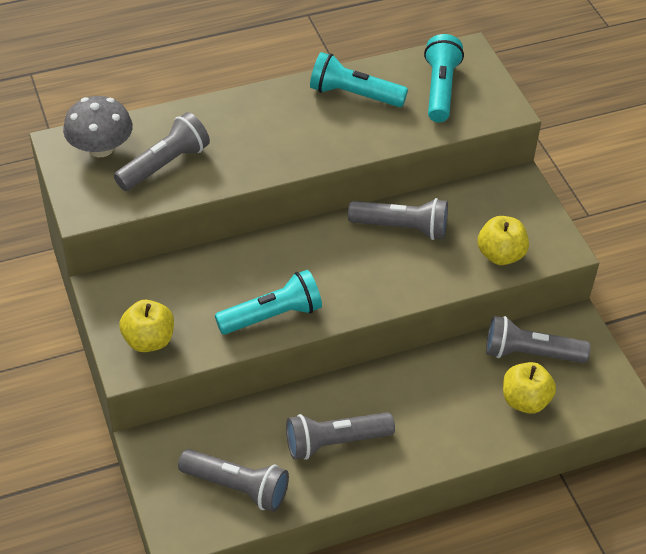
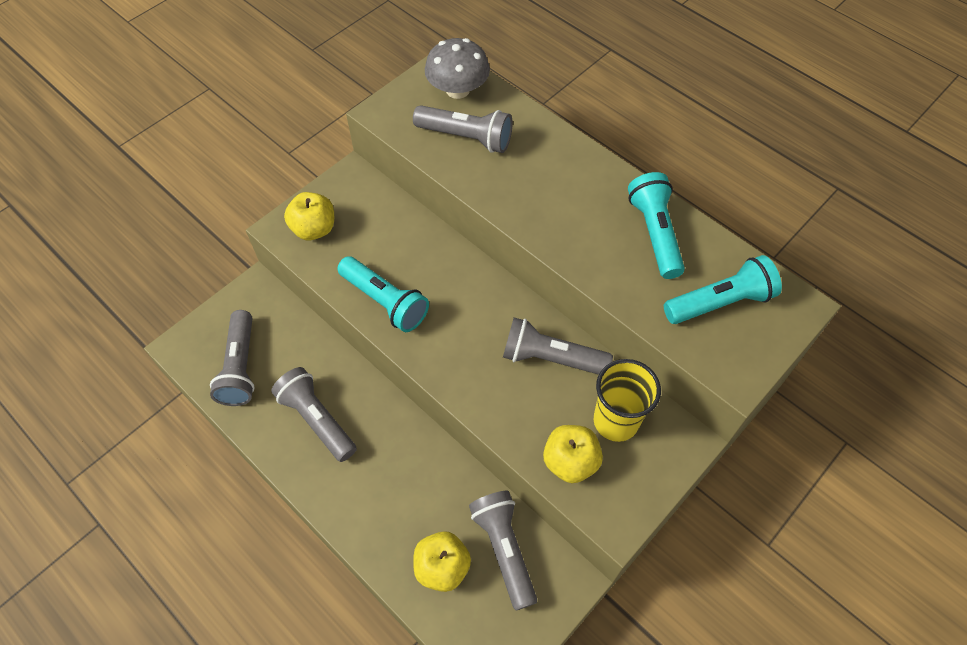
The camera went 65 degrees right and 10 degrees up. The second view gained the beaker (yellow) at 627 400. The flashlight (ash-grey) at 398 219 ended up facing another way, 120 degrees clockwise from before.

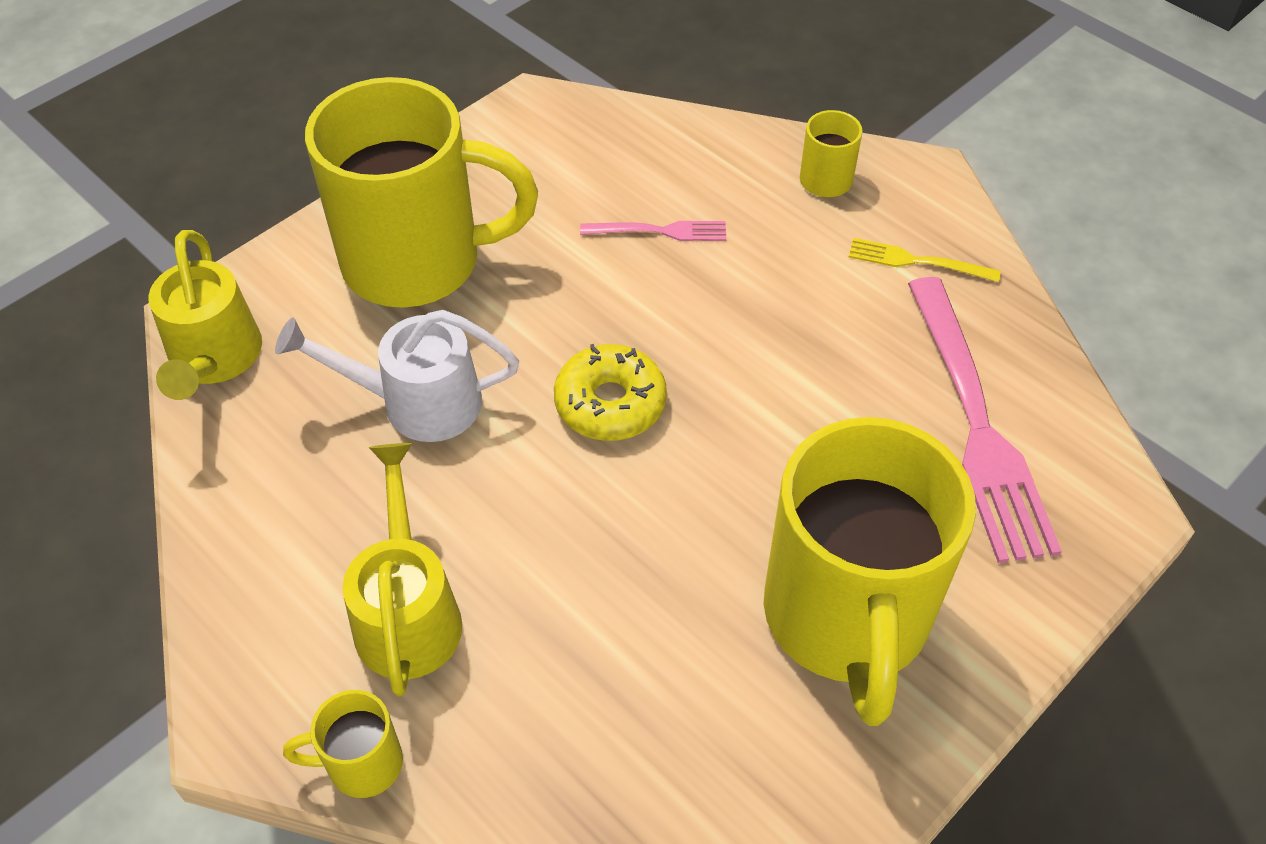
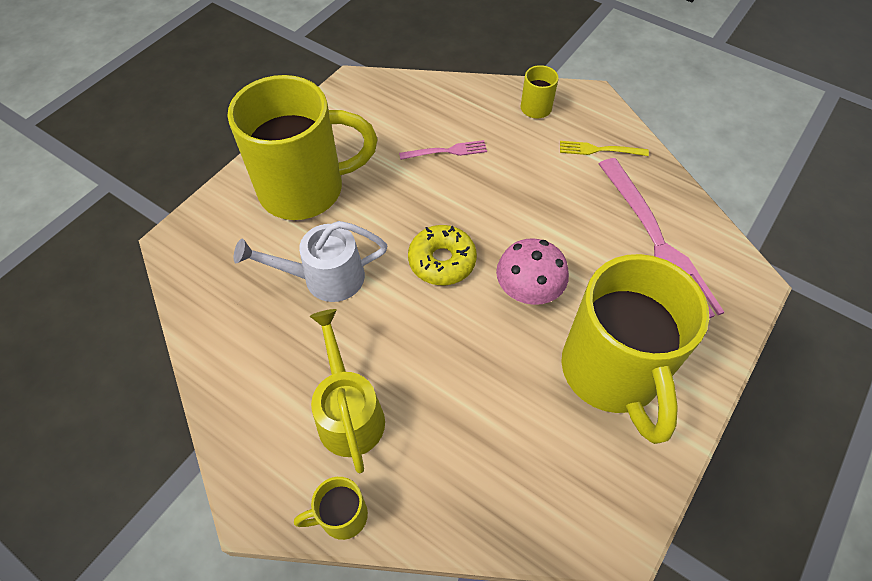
The camera went 10 degrees left and 5 degrees up. The second view lost the watering can (yellow) at 205 315. The second view gained the fungus (rosy) at 532 271.

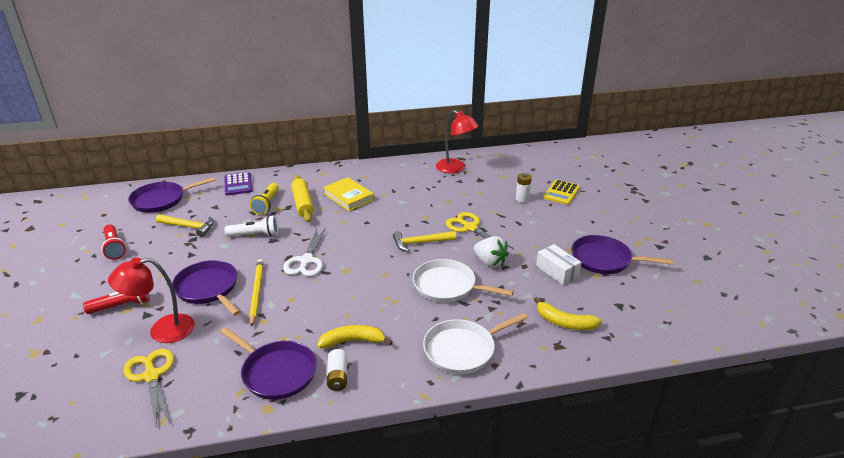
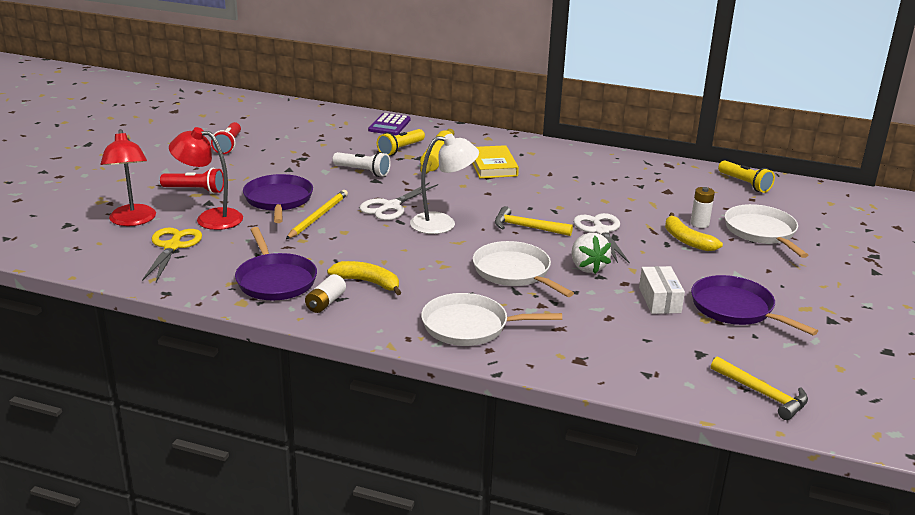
The camera went 30 degrees right and 5 degrees down. The second view lost the pan (purple) at 172 195. The second view gained the reading lamp (pure white) at 444 184. The second view gained the flashlight (yellow) at 746 177. The hammer (yellow) ended up elsewhere, having gone from 185 225 to 759 388. The reading lamp (crimson) ended up elsewhere, having gone from 457 142 to 128 177. The toy banana (yellow) ended up elsewhere, having gone from 567 313 to 694 232. Where the pocket calculator (yellow) stood at 562 192, the pan (pure white) came to stand at 766 231. What was the shears (yellow) at 479 230 turned into the shears (pure white) at 601 238.

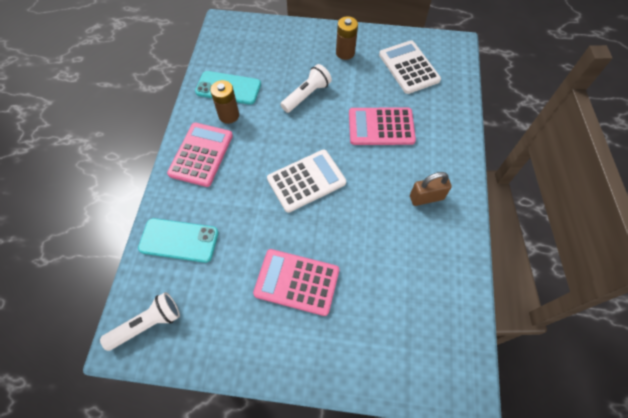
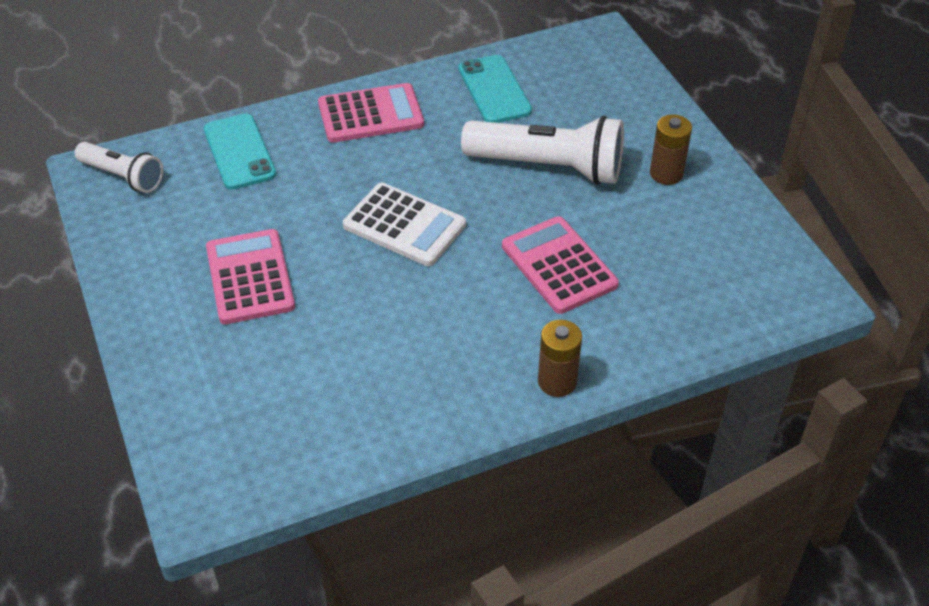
The camera went 60 degrees right and 15 degrees down. The second view lost the pocket calculator (pure white) at 410 67. The second view lost the lock (brown) at 431 189. The power cell (brown) ended up elsewhere, having gone from 224 102 to 560 358. The size of the flashlight (pure white) at 306 88 changed by a factor of 1.70.

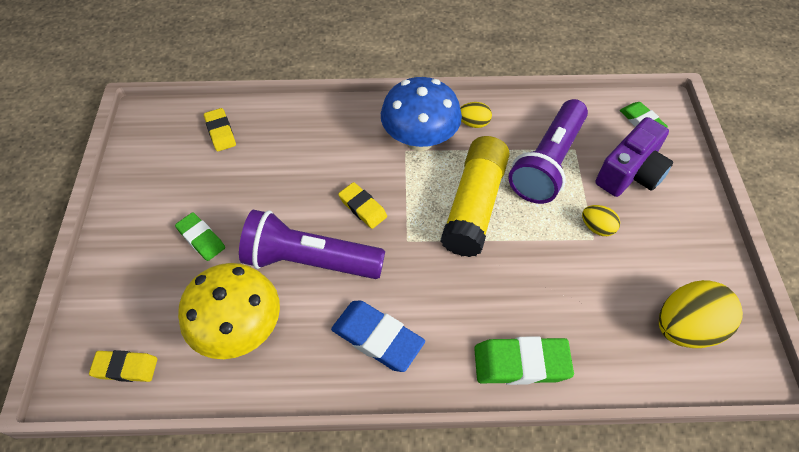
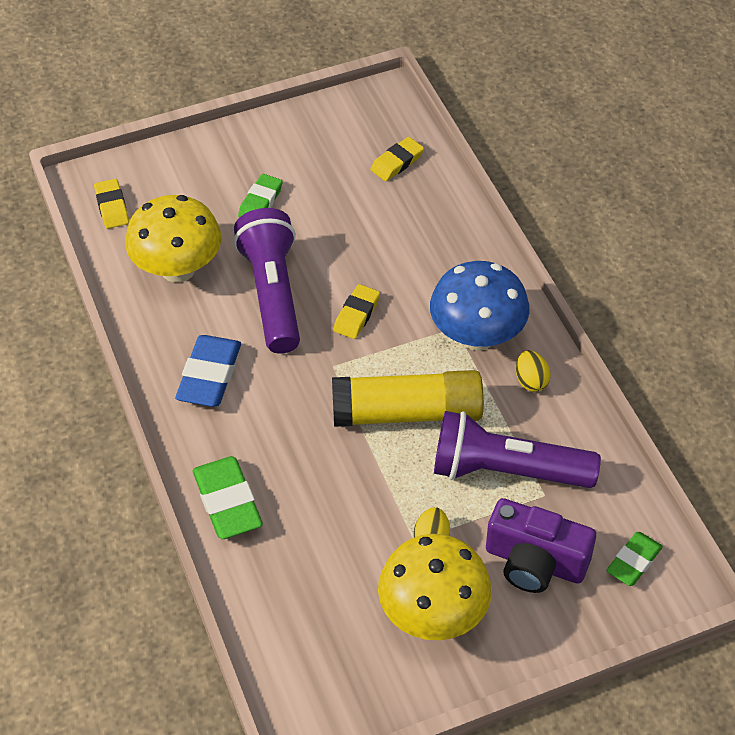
The camera went 70 degrees right and 5 degrees down. The second view lost the egg (yellow) at 701 314. The second view gained the fungus (yellow) at 435 587.

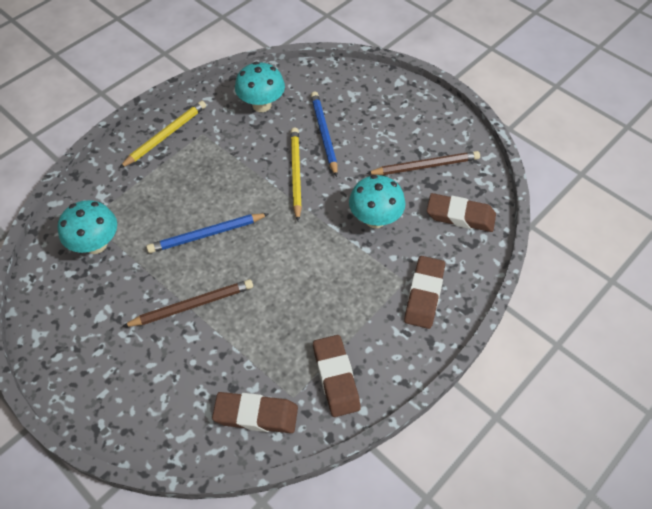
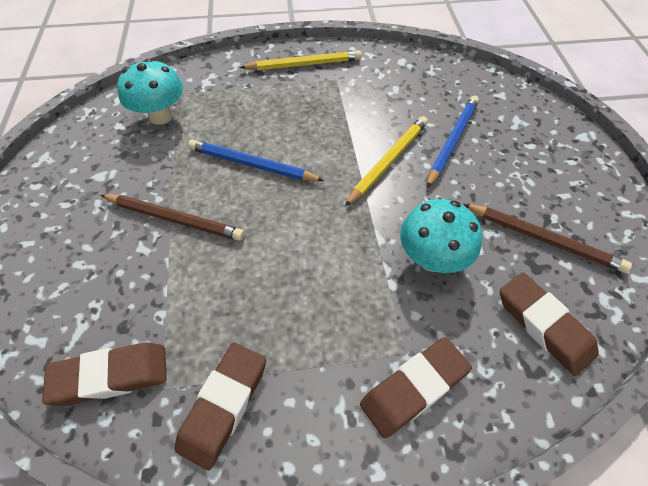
The camera went 40 degrees right and 0 degrees up. The second view lost the fungus (teal) at 260 87. The pencil eraser (brown) at 255 412 ended up facing another way, 60 degrees counterclockwise from before.

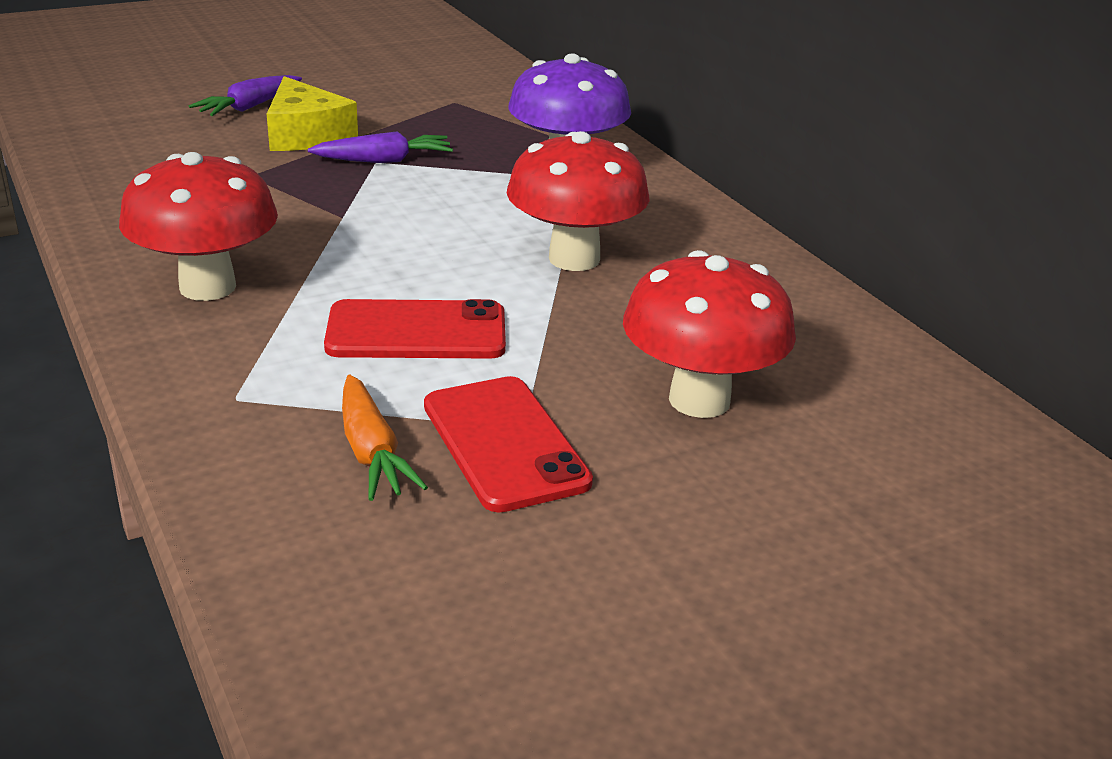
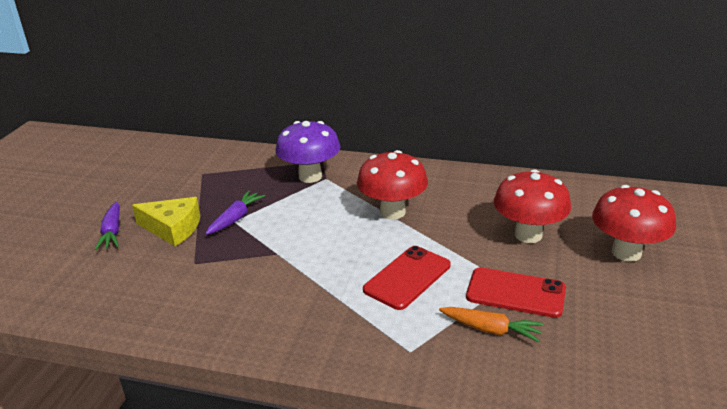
The camera went 45 degrees left and 0 degrees up. The fungus (crimson) ended up elsewhere, having gone from 198 226 to 634 223.

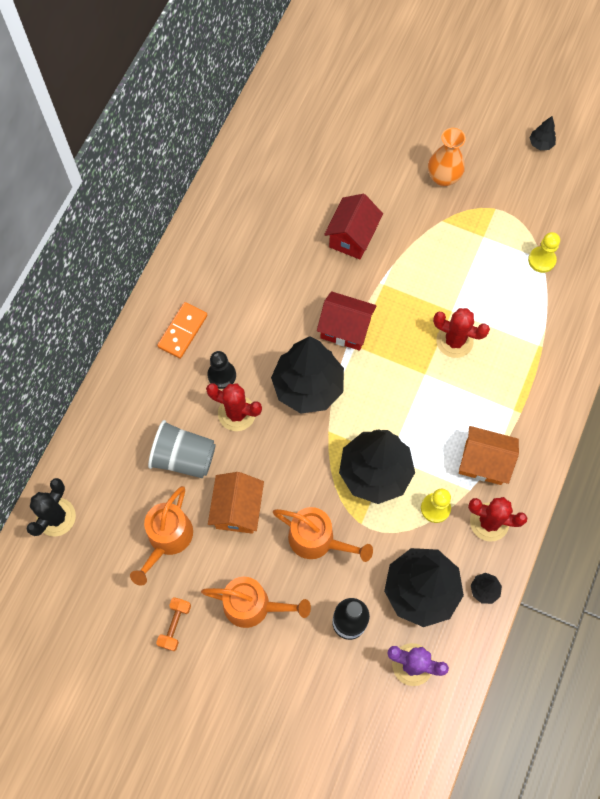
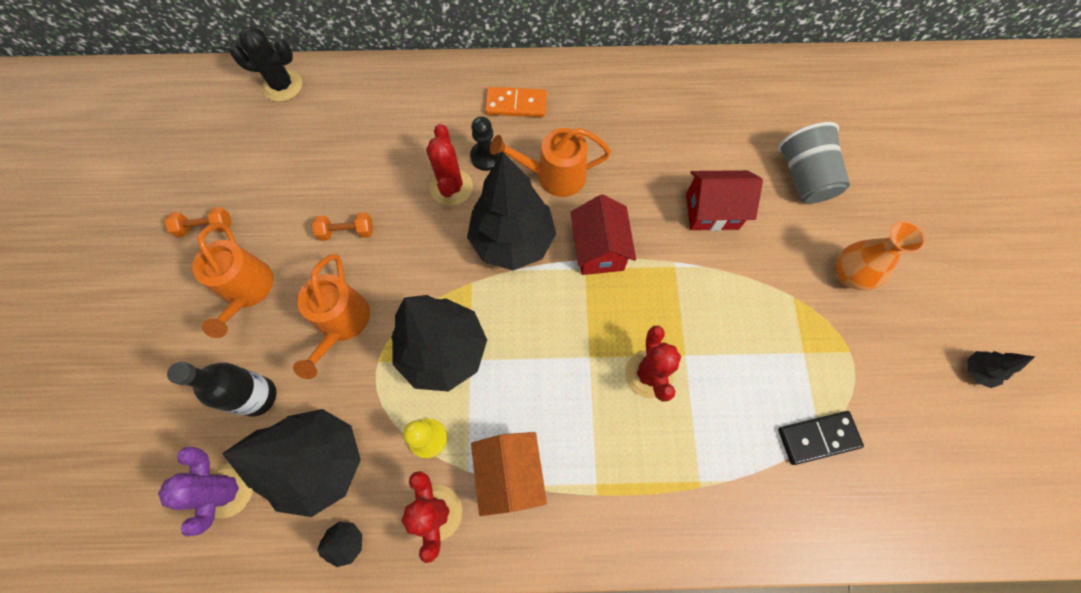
The camera went 65 degrees right and 0 degrees up. The watering can (orange) ended up elsewhere, having gone from 161 536 to 550 162. The beaker (ash-grey) ended up elsewhere, having gone from 182 449 to 814 162. Where the toy house (orange) stood at 236 503, the free weight (orange) came to stand at 342 227. Where the pawn (yellow) stood at 544 252, the domino piece (black) came to stand at 821 438.

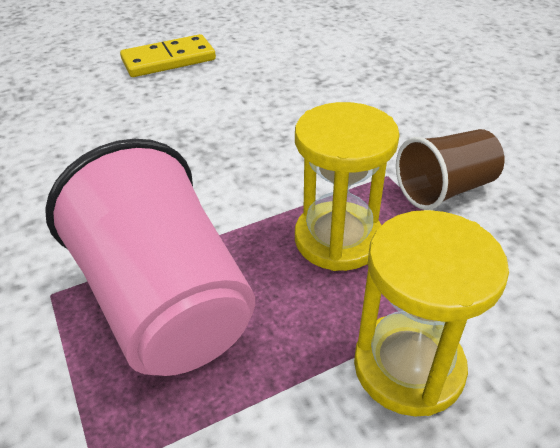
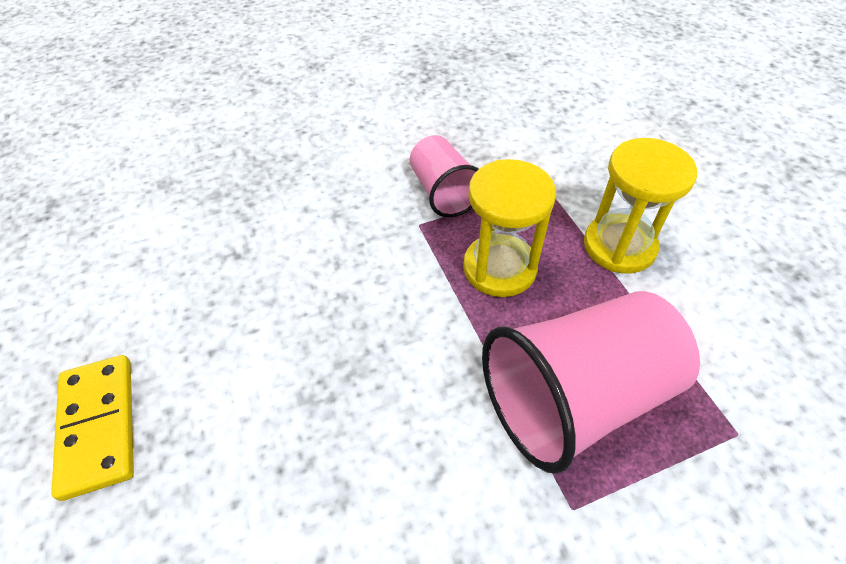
The camera went 85 degrees left and 10 degrees up. What was the beaker (brown) at 450 169 turned into the beaker (rosy) at 444 176.

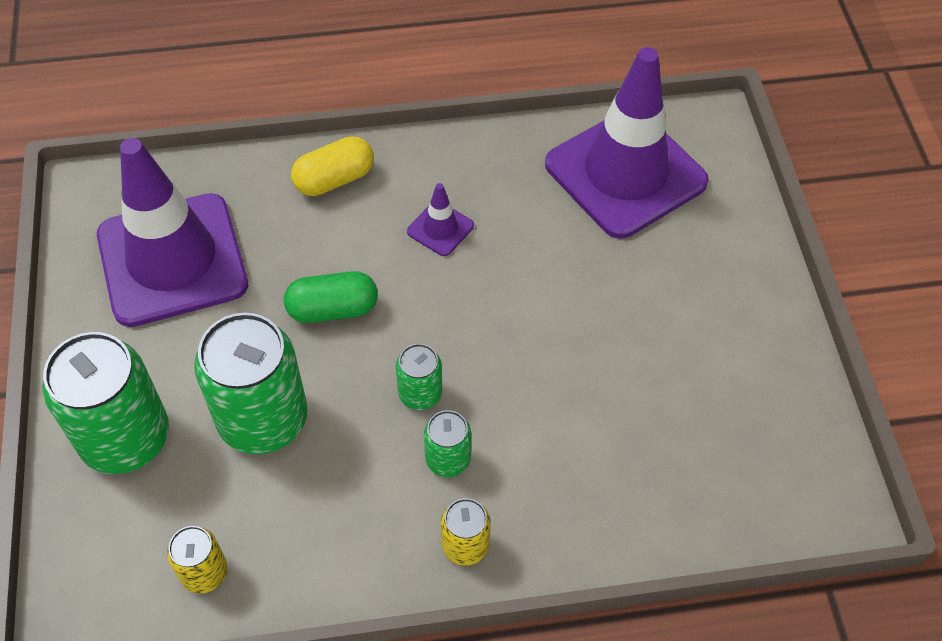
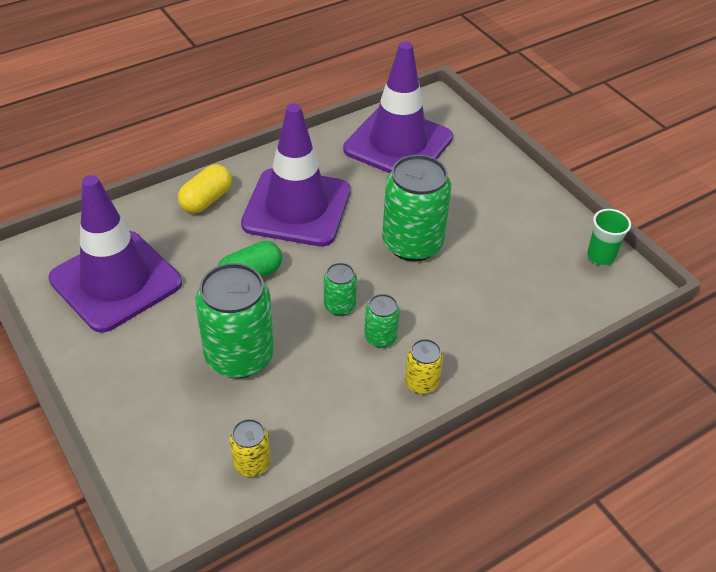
The camera went 25 degrees left and 10 degrees down. The second view gained the beaker (leaf-green) at 609 237. The soda can (leaf-green) ended up elsewhere, having gone from 105 403 to 416 208. The size of the traffic cone (purple) at 440 219 changed by a factor of 2.49.

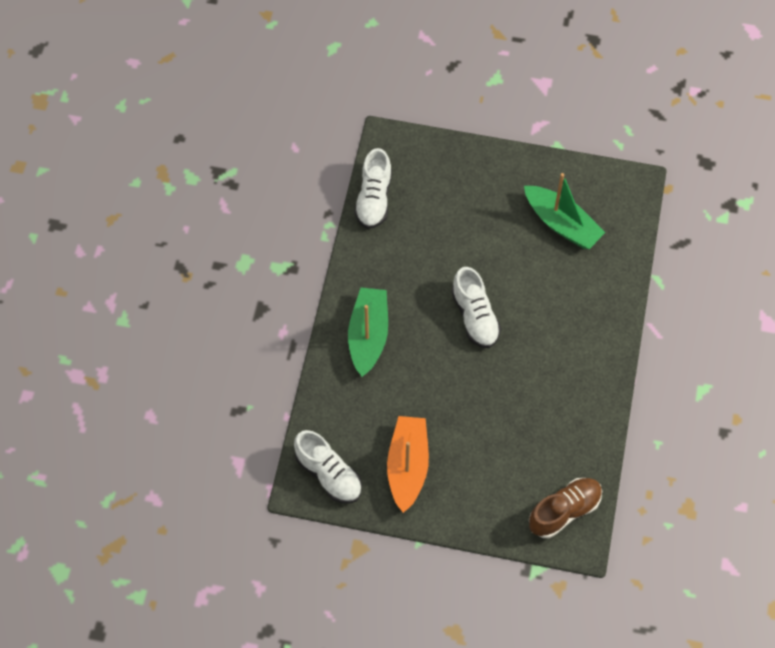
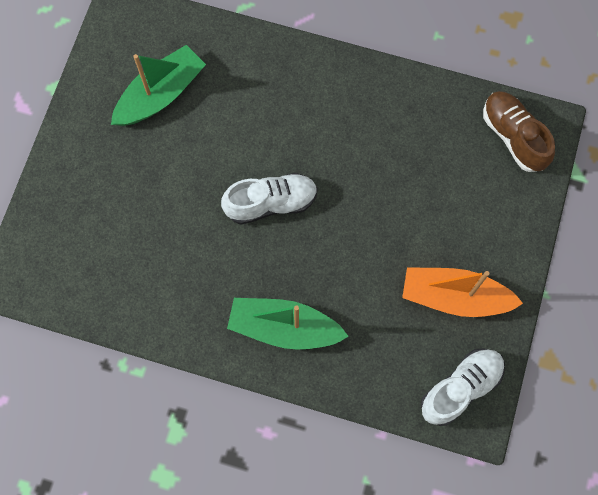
The camera went 85 degrees left and 10 degrees up. The second view lost the shoe (pure white) at 373 188.

